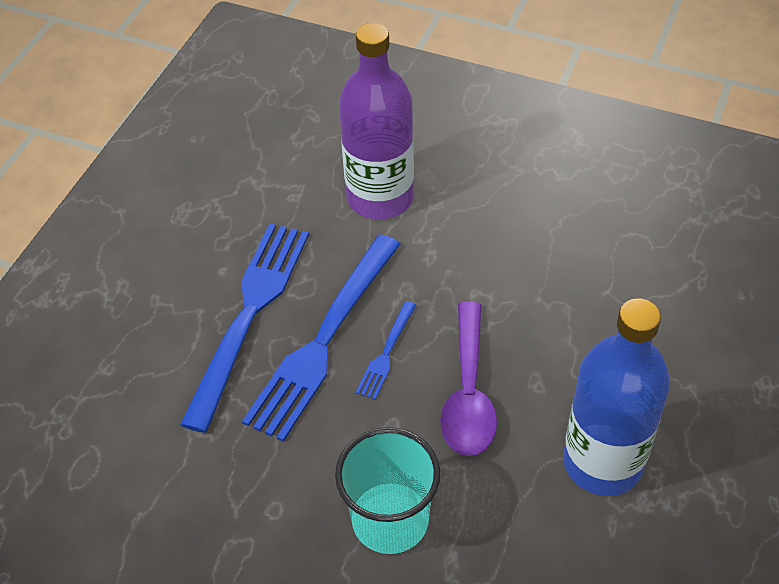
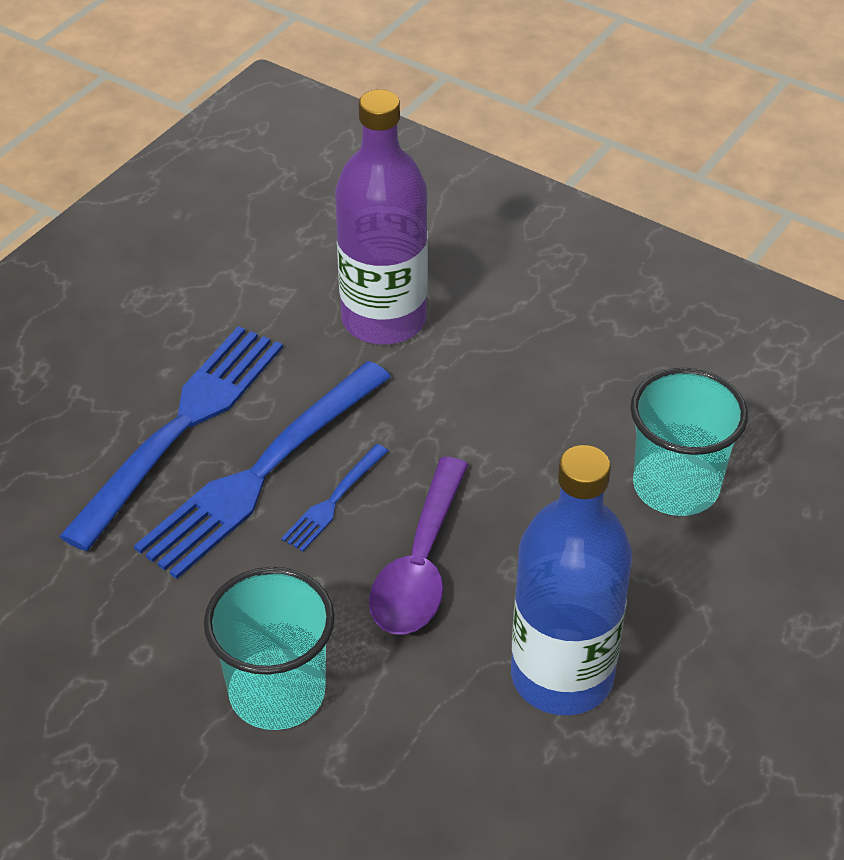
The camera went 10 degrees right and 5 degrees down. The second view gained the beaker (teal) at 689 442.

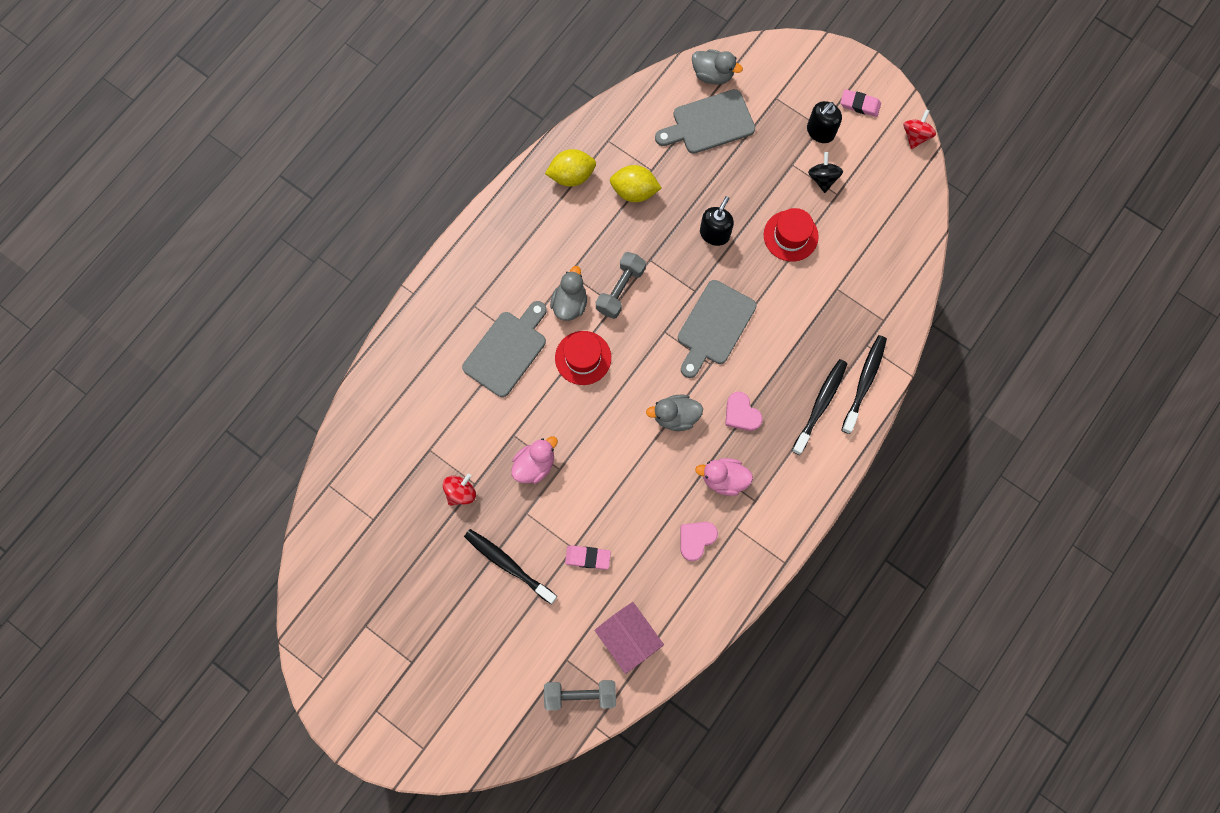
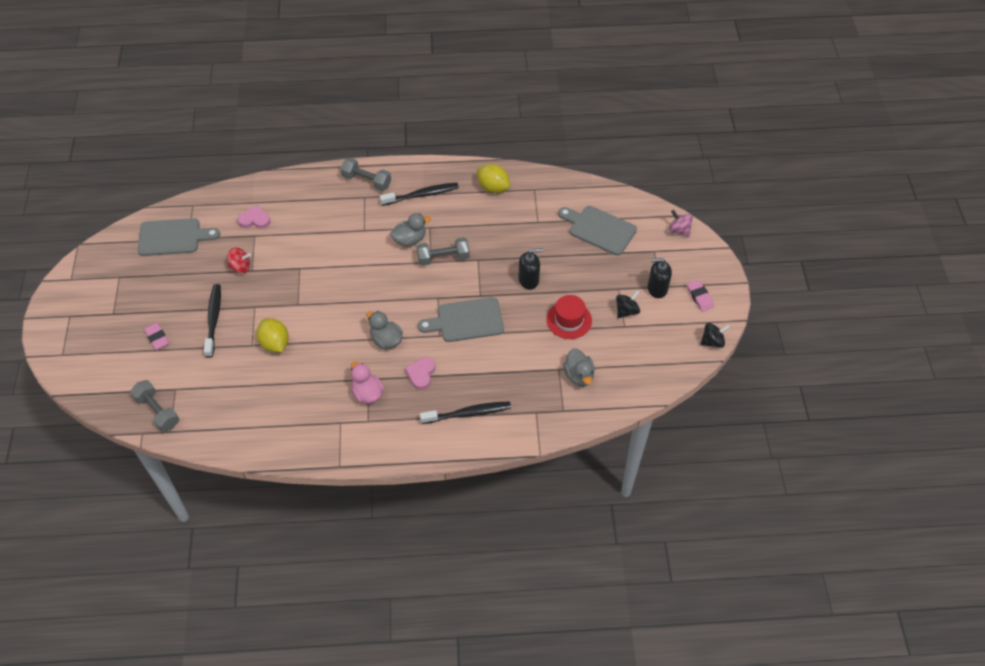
The camera went 50 degrees right and 20 degrees down. The second view lost the rubber duck (rosy) at 534 460. The second view lost the top hat (crimson) at 583 358. The second view lost the toy house (rosy) at 629 638. The second view gained the free weight (ash-grey) at 366 174. The second view gained the spinning top (rosy) at 681 223. The cutting board (ash-grey) ended up elsewhere, having gone from 504 349 to 179 237. The pencil eraser (rosy) ended up elsewhere, having gone from 588 558 to 156 336. The lemon (yellow) ended up elsewhere, having gone from 635 183 to 272 335. The heart (rosy) ended up elsewhere, having gone from 699 541 to 254 217. The rubber duck (ash-grey) ended up elsewhere, having gone from 717 67 to 579 367. The dental brush (black) ended up elsewhere, having gone from 864 384 to 419 194. What was the spinning top (crimson) at 919 129 turned into the spinning top (black) at 715 335.

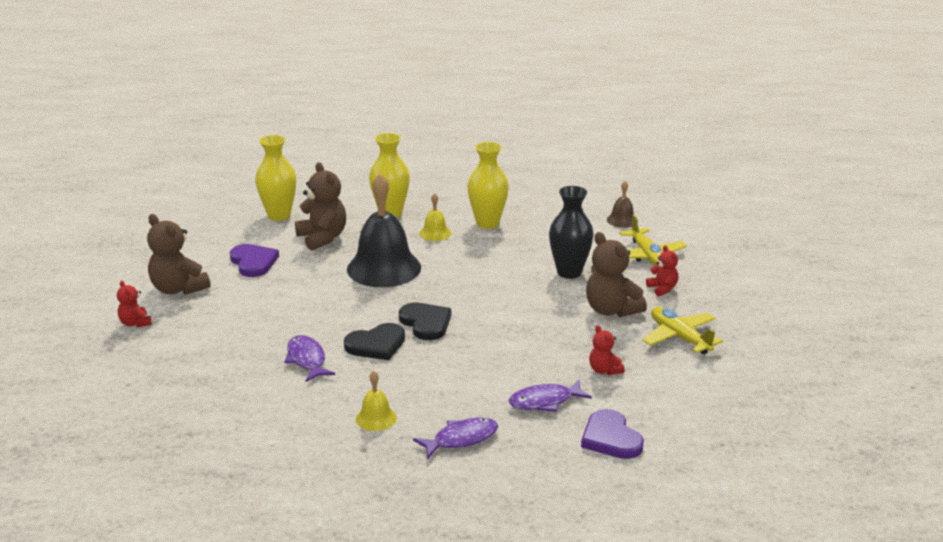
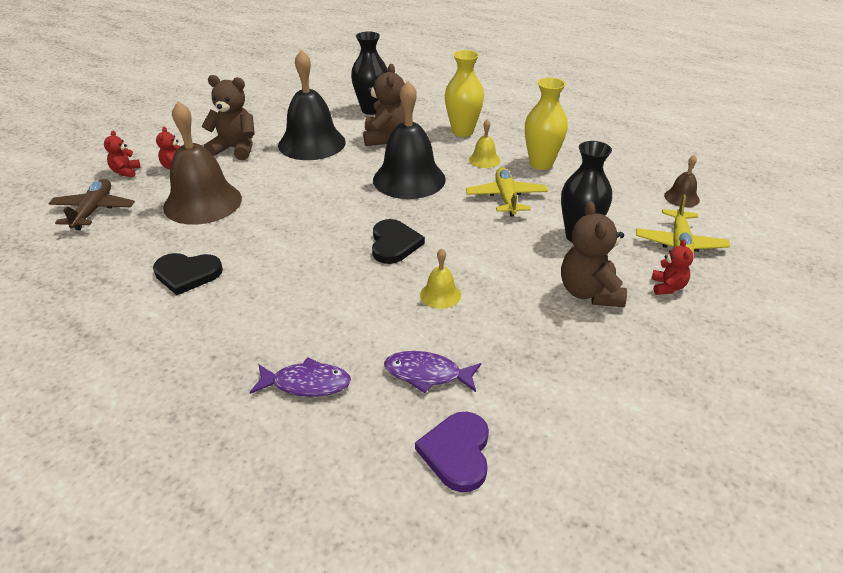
The camera went 30 degrees right and 10 degrees up. The second view lost the fish figure (purple) at 309 358. The second view gained the toy plane (brown) at 91 204. The second view gained the hand bell (brown) at 202 163. The heart (black) ended up elsewhere, having gone from 374 341 to 188 274. The hand bell (yellow) ended up elsewhere, having gone from 376 401 to 440 278. The teddy (crimson) ended up elsewhere, having gone from 606 350 to 122 153. The toy plane (yellow) ended up elsewhere, having gone from 683 330 to 507 192. Where the heart (purple) stood at 254 260, the hand bell (black) came to stand at 312 105. What was the flower vase (yellow) at 275 178 turned into the flower vase (black) at 369 73. The teddy (brown) at 179 254 ended up facing another way, 120 degrees clockwise from before.

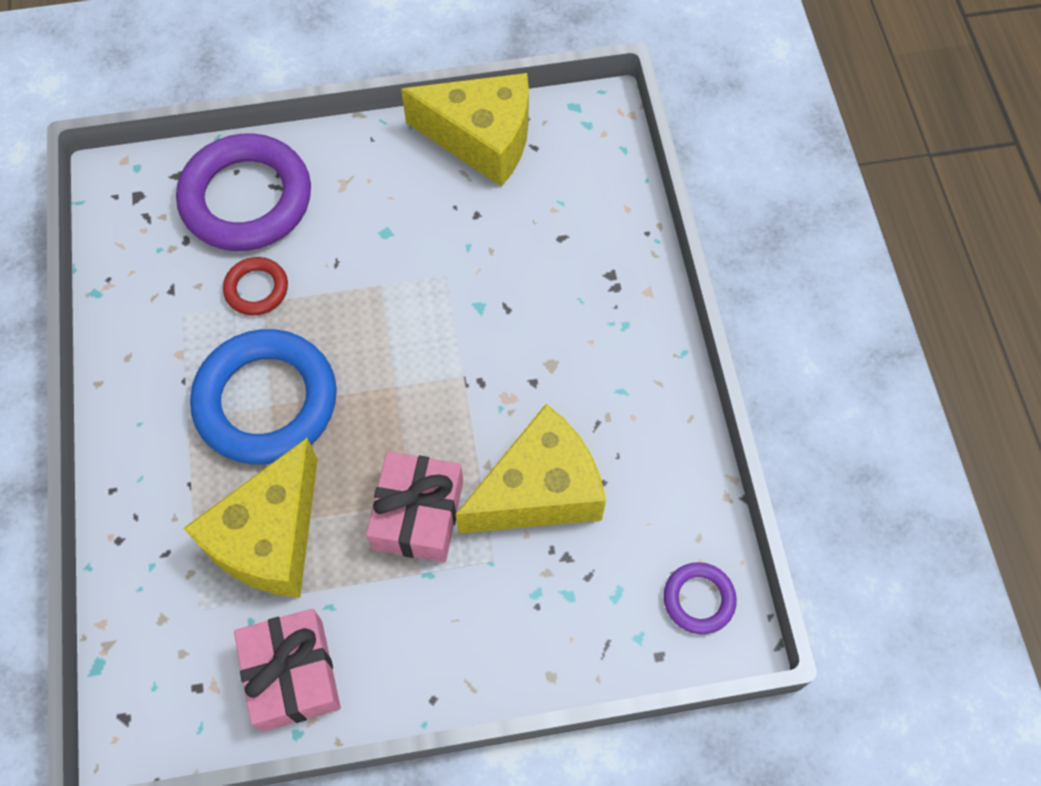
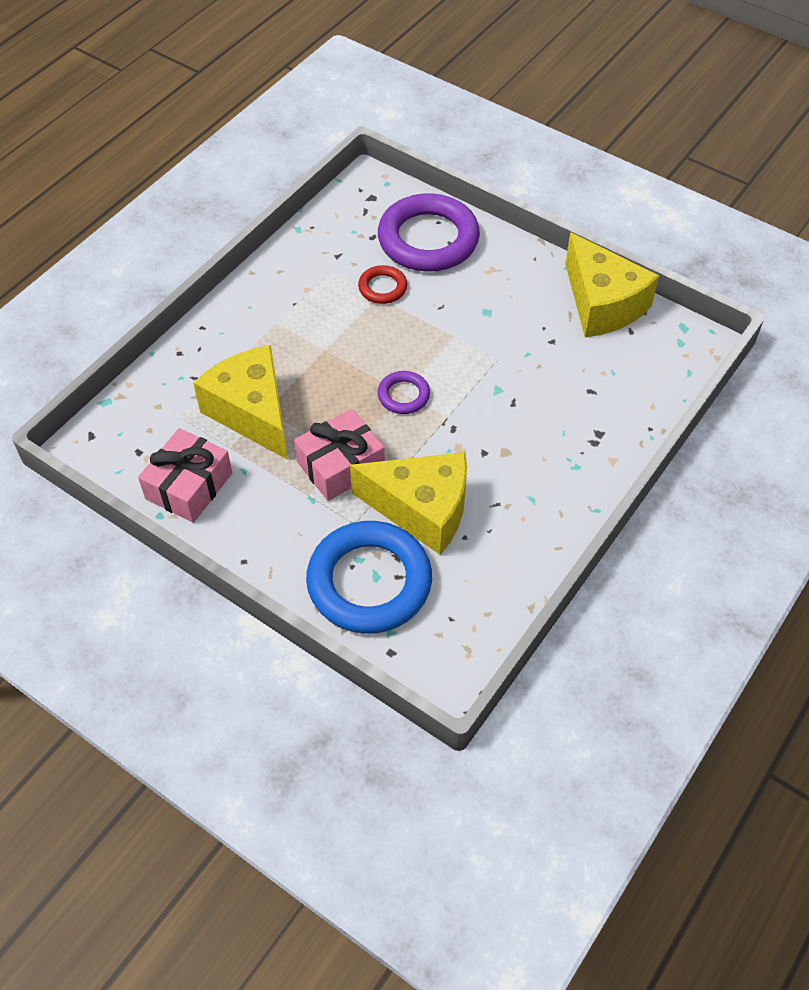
The camera went 45 degrees right and 10 degrees down. The hoop (blue) ended up elsewhere, having gone from 263 397 to 369 577. The hoop (purple) ended up elsewhere, having gone from 700 598 to 404 392. The cheese wedge (yellow) at 250 517 ended up facing another way, 75 degrees clockwise from before.

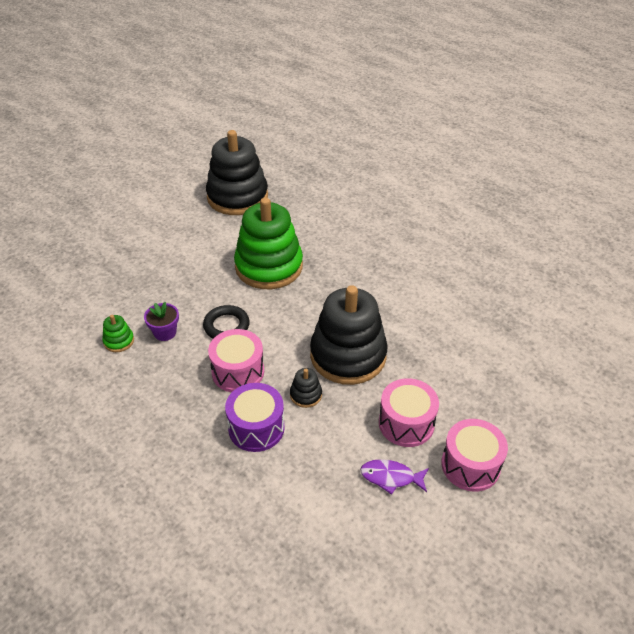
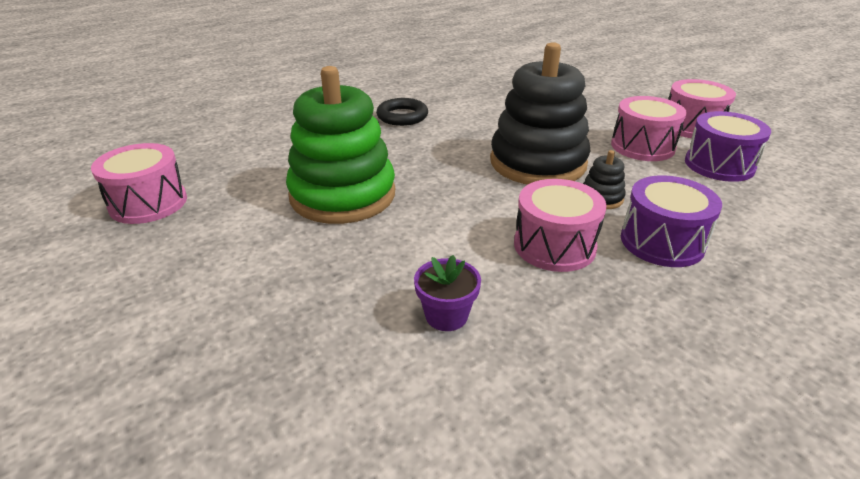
The camera went 75 degrees left and 10 degrees down. The second view lost the stacking rings (leaf-green) at 118 333. The hoop (black) ended up elsewhere, having gone from 226 322 to 402 112. Where the stacking rings (black) stood at 237 172, the snare drum (rosy) came to stand at 139 183. Where the fish figure (purple) stood at 394 477, the snare drum (purple) came to stand at 728 146.

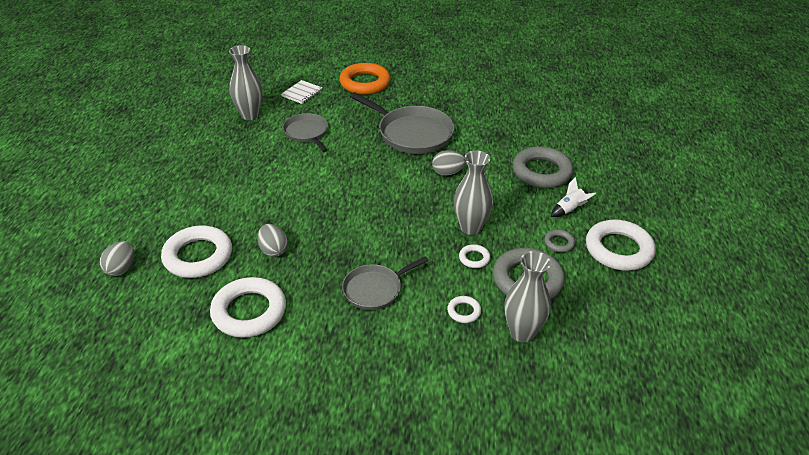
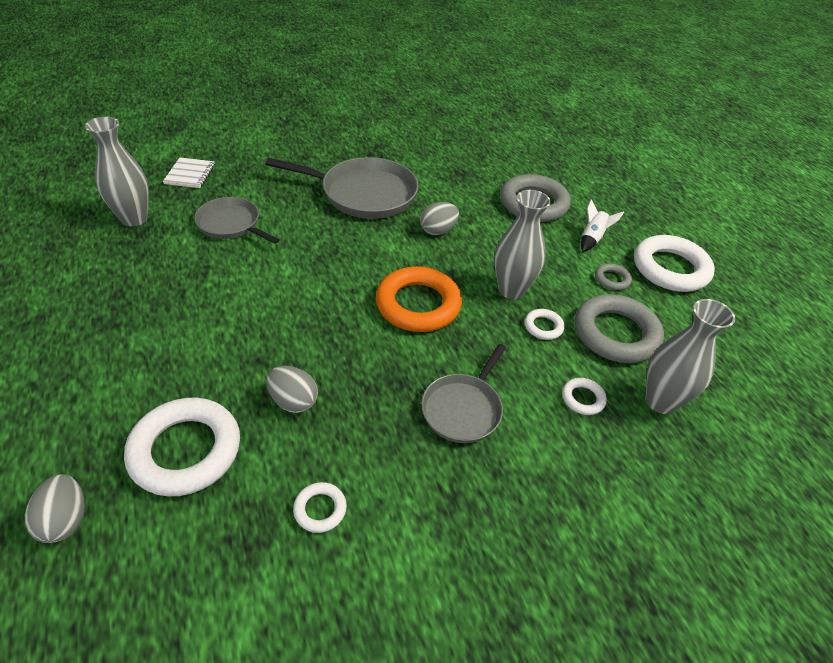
The camera went 30 degrees left and 5 degrees up. The hoop (orange) ended up elsewhere, having gone from 365 79 to 419 299. The size of the hoop (pure white) at 248 307 changed by a factor of 0.46.

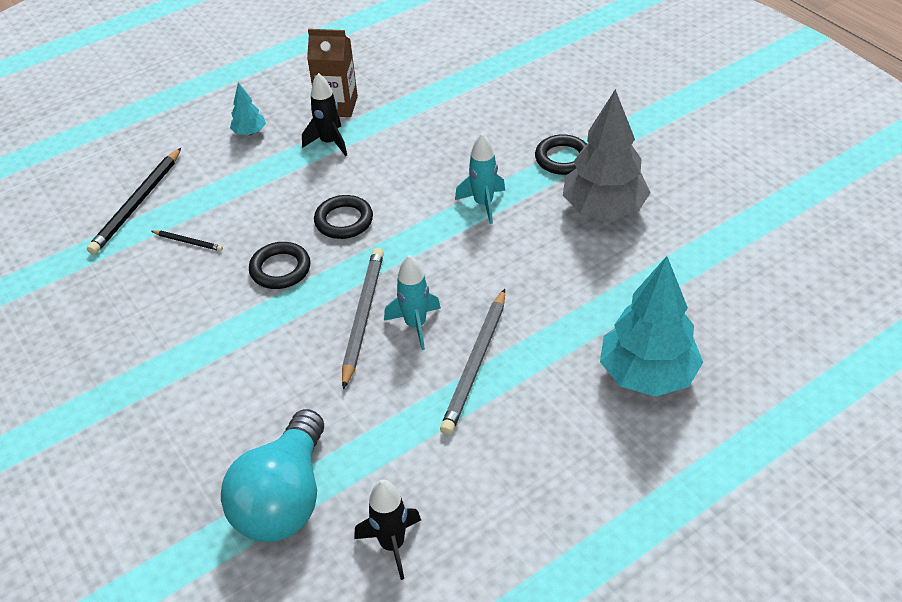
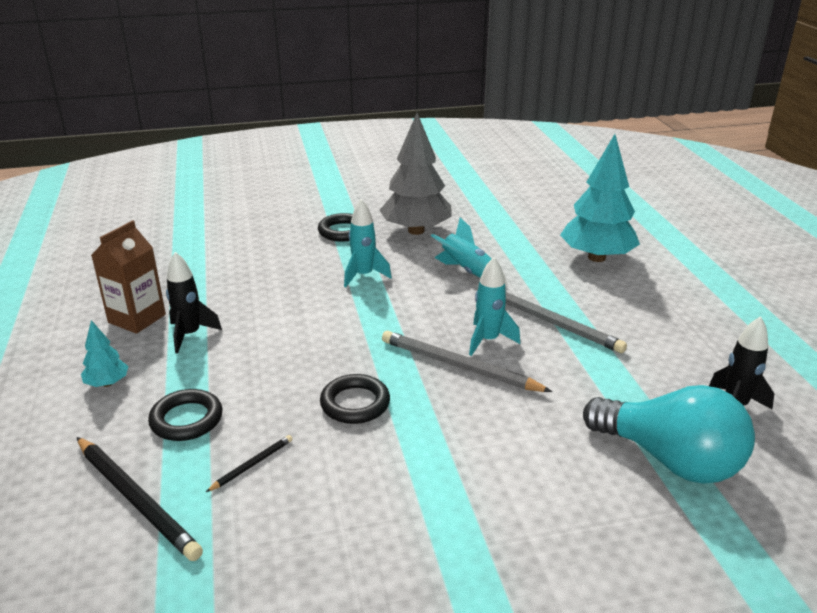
The camera went 70 degrees left and 15 degrees down. The second view gained the toy rocket (teal) at 469 251. The hoop (black) ended up elsewhere, having gone from 343 217 to 185 415.

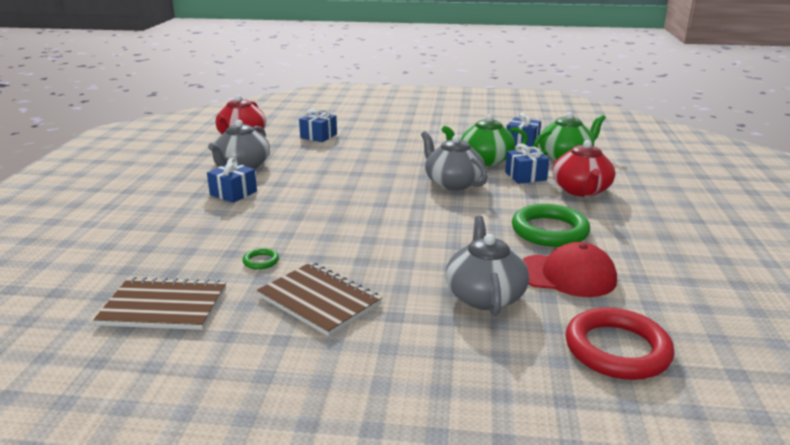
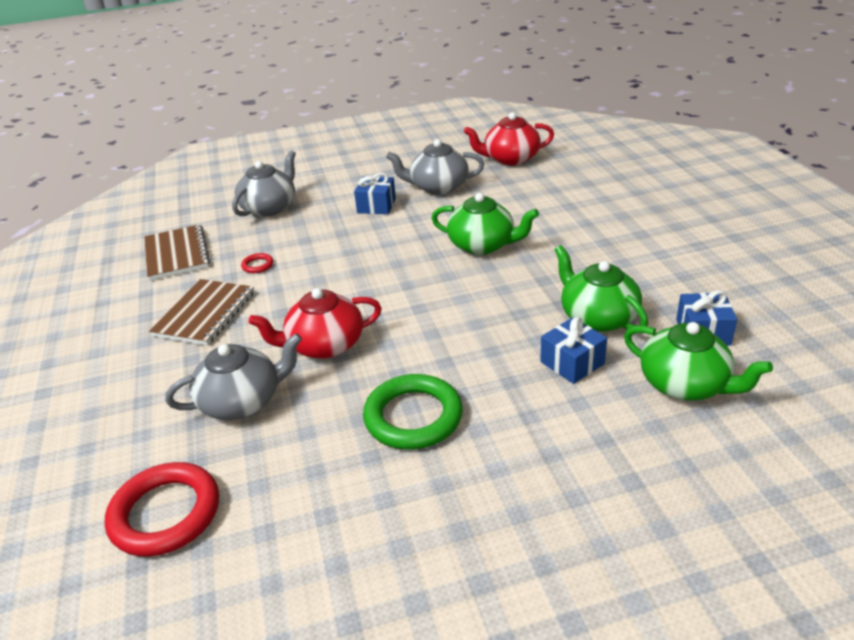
The camera went 70 degrees right and 10 degrees up. The second view lost the gift (blue) at 318 125. The second view lost the peaked cap (crimson) at 570 269. The second view gained the tea pot (leaf-green) at 485 224. The tea pot (ash-grey) ended up elsewhere, having gone from 454 161 to 264 183. The tea pot (crimson) ended up elsewhere, having gone from 584 168 to 315 323. What was the hoop (leaf-green) at 260 259 turned into the hoop (crimson) at 257 263.

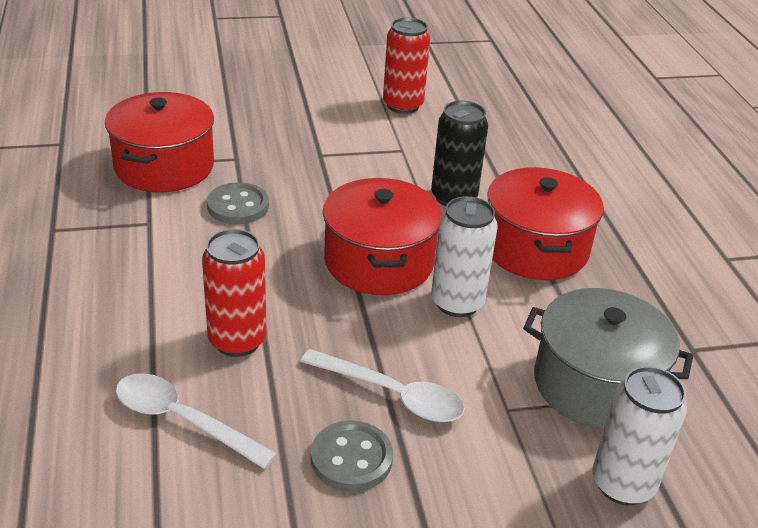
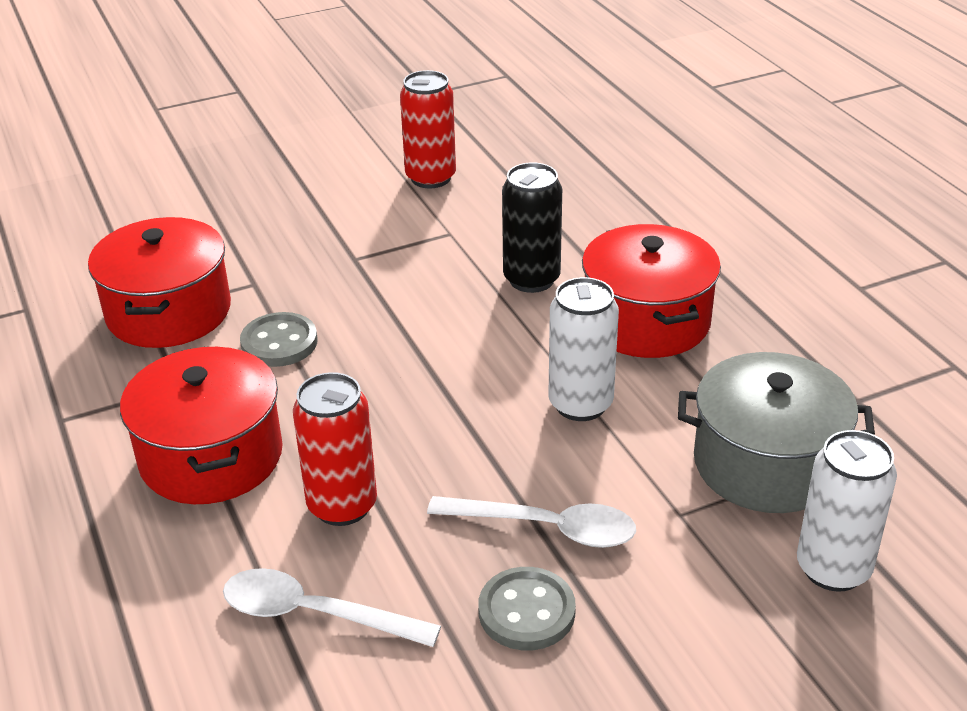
The camera went 10 degrees left and 0 degrees up. The pot (crimson) ended up elsewhere, having gone from 382 236 to 201 425.

